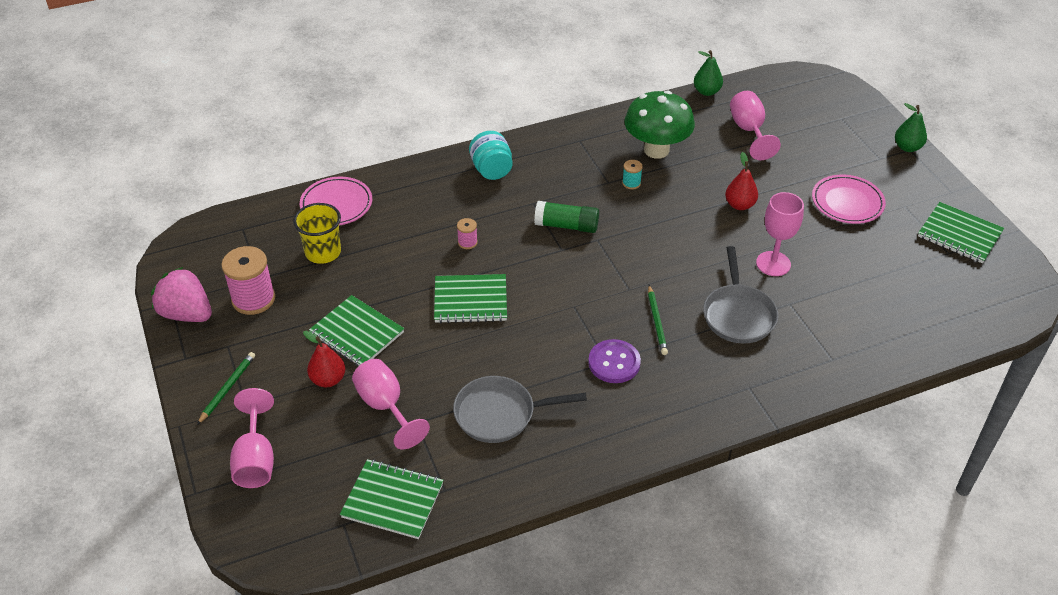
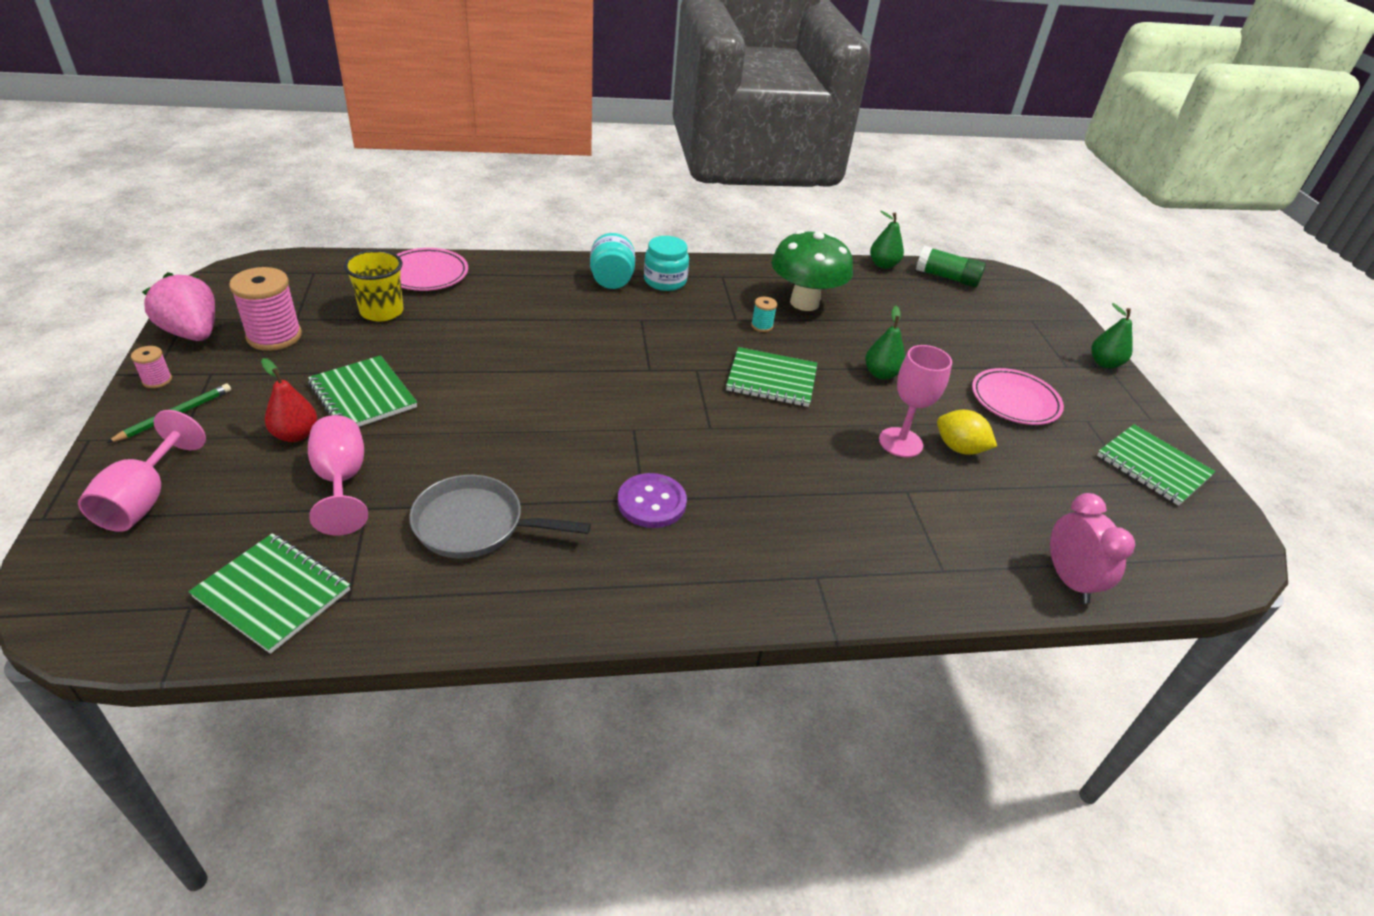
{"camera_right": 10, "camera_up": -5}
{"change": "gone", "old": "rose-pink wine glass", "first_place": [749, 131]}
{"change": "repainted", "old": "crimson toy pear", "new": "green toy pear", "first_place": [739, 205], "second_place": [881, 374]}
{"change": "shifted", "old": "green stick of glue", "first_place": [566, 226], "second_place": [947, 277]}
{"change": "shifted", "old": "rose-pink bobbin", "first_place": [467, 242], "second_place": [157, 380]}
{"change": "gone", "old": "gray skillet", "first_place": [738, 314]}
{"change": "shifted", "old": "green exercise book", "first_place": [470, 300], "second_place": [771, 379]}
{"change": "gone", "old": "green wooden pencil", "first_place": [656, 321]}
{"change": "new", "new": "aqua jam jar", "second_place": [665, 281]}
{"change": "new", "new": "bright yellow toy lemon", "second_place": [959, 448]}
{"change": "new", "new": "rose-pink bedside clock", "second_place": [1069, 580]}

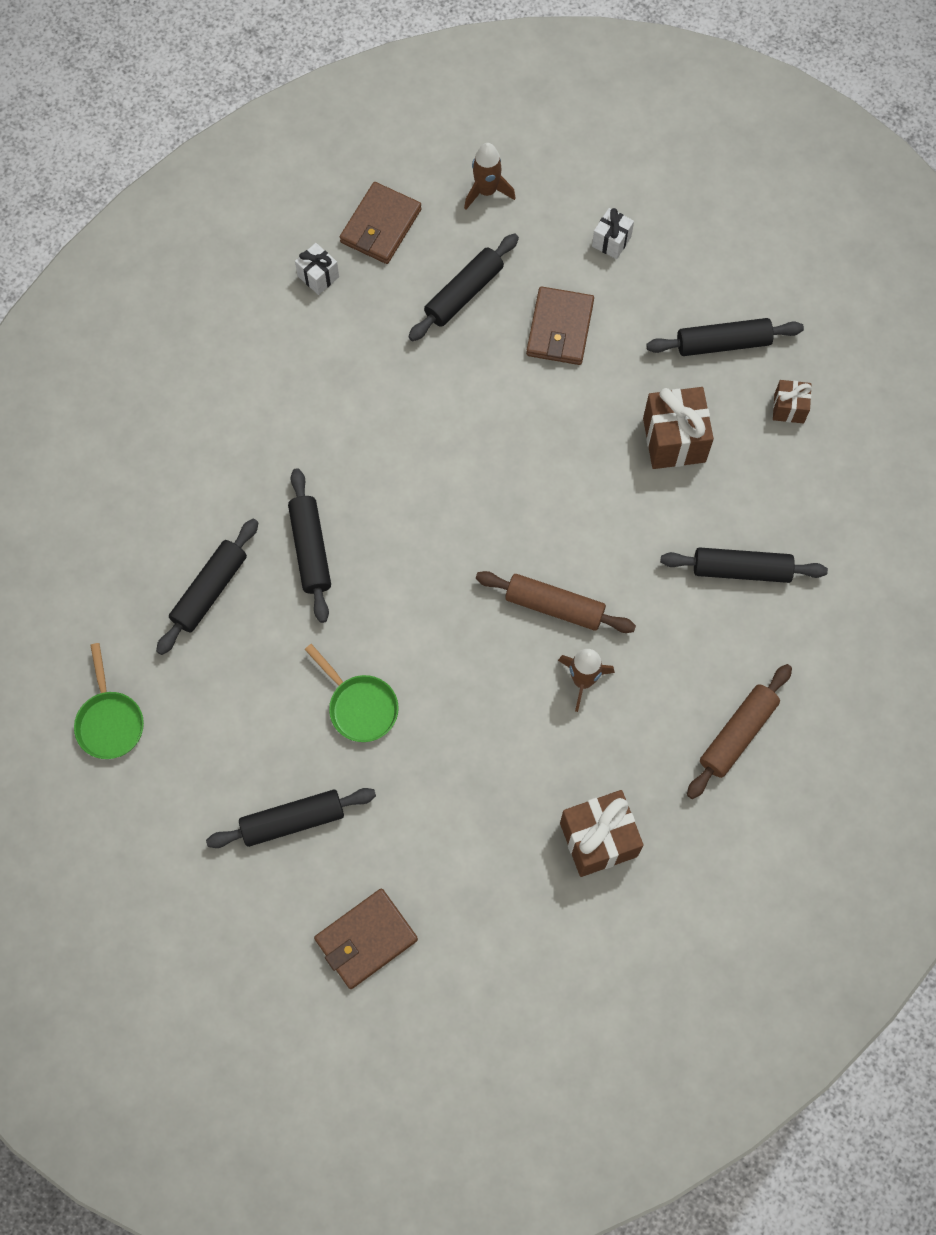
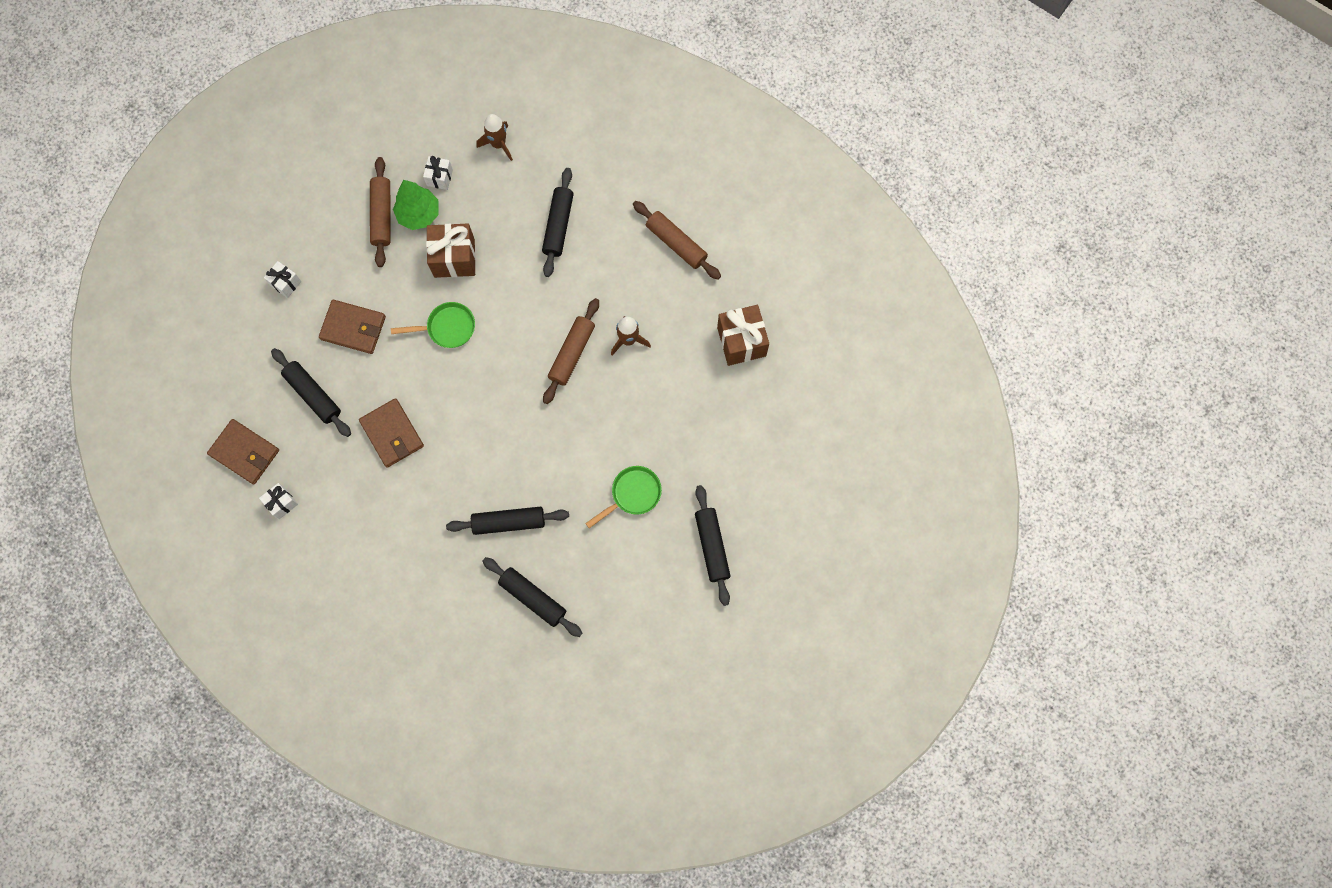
{"camera_right": -85, "camera_up": 5}
{"change": "shifted", "old": "russet toy rocket", "first_place": [486, 191], "second_place": [498, 144]}
{"change": "repainted", "old": "black dough roller", "new": "russet dough roller", "first_place": [723, 343], "second_place": [382, 215]}
{"change": "repainted", "old": "russet gift", "new": "pure white gift", "first_place": [789, 408], "second_place": [440, 177]}
{"change": "shifted", "old": "green skillet", "first_place": [110, 721], "second_place": [447, 328]}
{"change": "shifted", "old": "russet card wallet", "first_place": [366, 939], "second_place": [392, 434]}
{"change": "new", "new": "green fir tree", "second_place": [419, 214]}

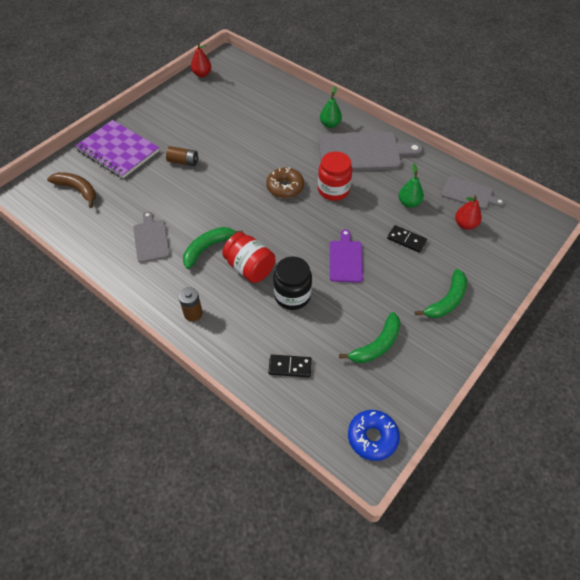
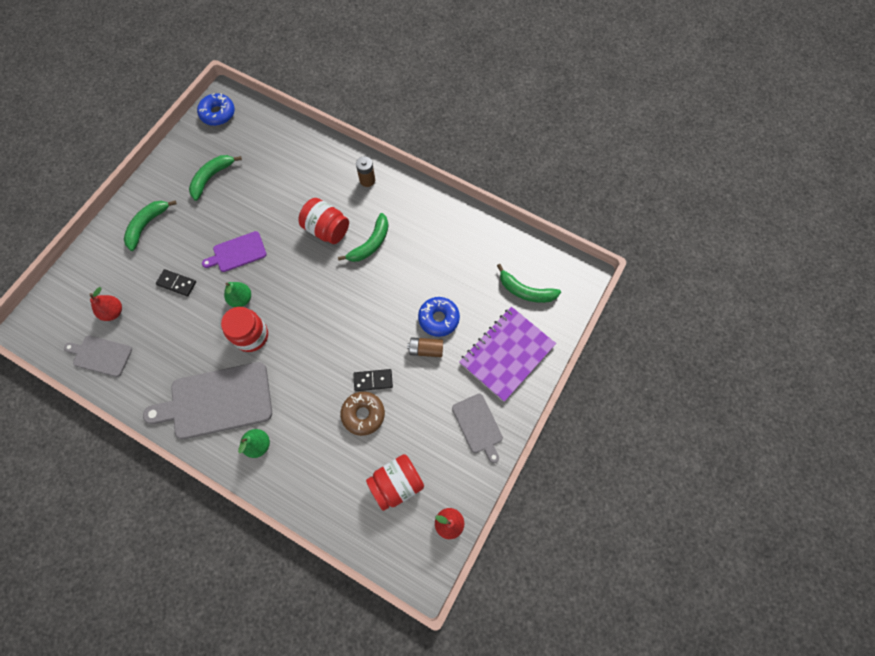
{"camera_right": 170, "camera_up": 15}
{"change": "rotated", "old": "violet exercise book", "first_place": [118, 151], "second_place": [506, 354], "degrees": -75}
{"change": "shifted", "old": "green toy pear", "first_place": [409, 203], "second_place": [241, 299]}
{"change": "shifted", "old": "russet doughnut", "first_place": [285, 187], "second_place": [363, 414]}
{"change": "repainted", "old": "russet toy banana", "new": "green toy banana", "first_place": [77, 190], "second_place": [525, 291]}
{"change": "shifted", "old": "gray cutting board", "first_place": [151, 239], "second_place": [478, 425]}
{"change": "rotated", "old": "violet cutting board", "first_place": [345, 259], "second_place": [237, 252], "degrees": 75}
{"change": "gone", "old": "black jam jar", "first_place": [292, 295]}
{"change": "shifted", "old": "black domino", "first_place": [290, 367], "second_place": [373, 380]}
{"change": "new", "new": "cobalt doughnut", "second_place": [438, 318]}
{"change": "new", "new": "crimson jam jar", "second_place": [396, 483]}

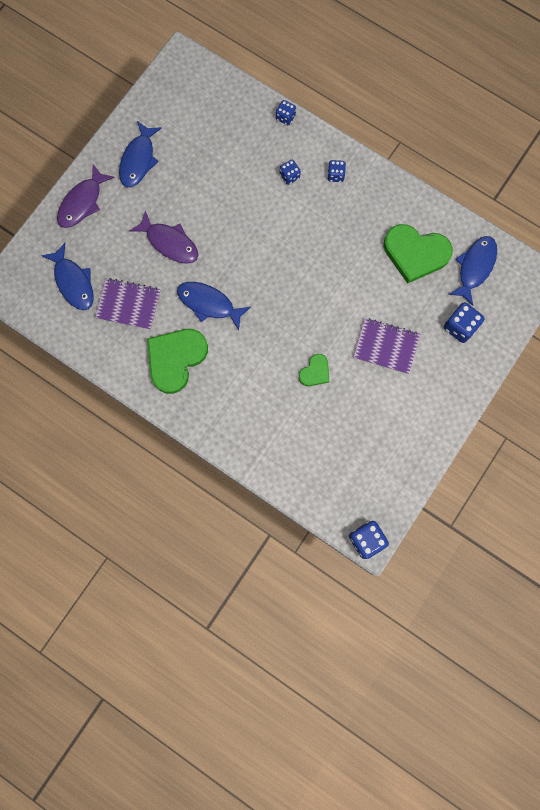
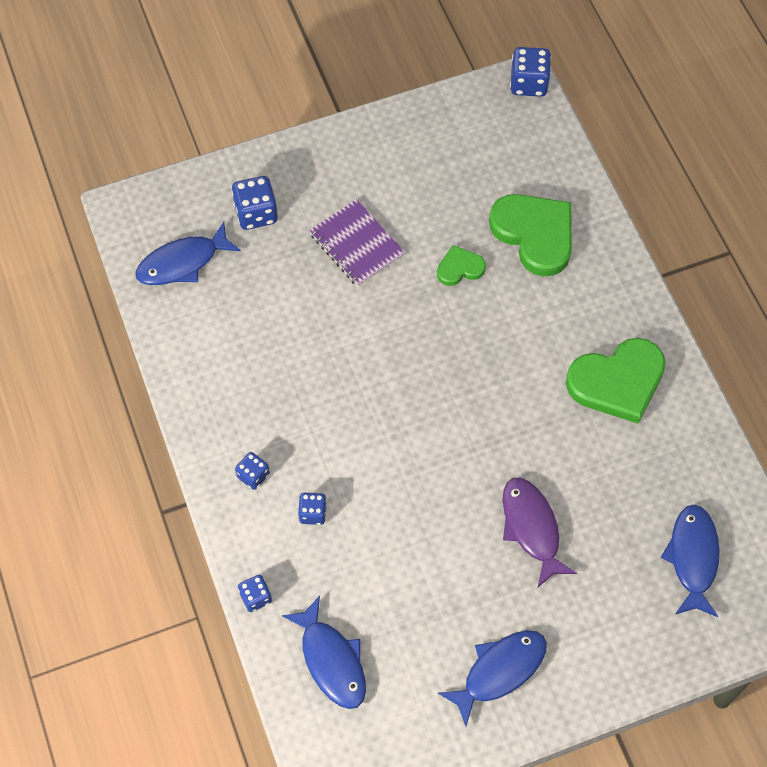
{"camera_right": -145, "camera_up": -15}
{"change": "gone", "old": "violet fish", "first_place": [82, 202]}
{"change": "shifted", "old": "green heart", "first_place": [415, 253], "second_place": [534, 234]}
{"change": "gone", "old": "violet exercise book", "first_place": [128, 304]}
{"change": "shifted", "old": "cobalt fish", "first_place": [209, 304], "second_place": [331, 660]}

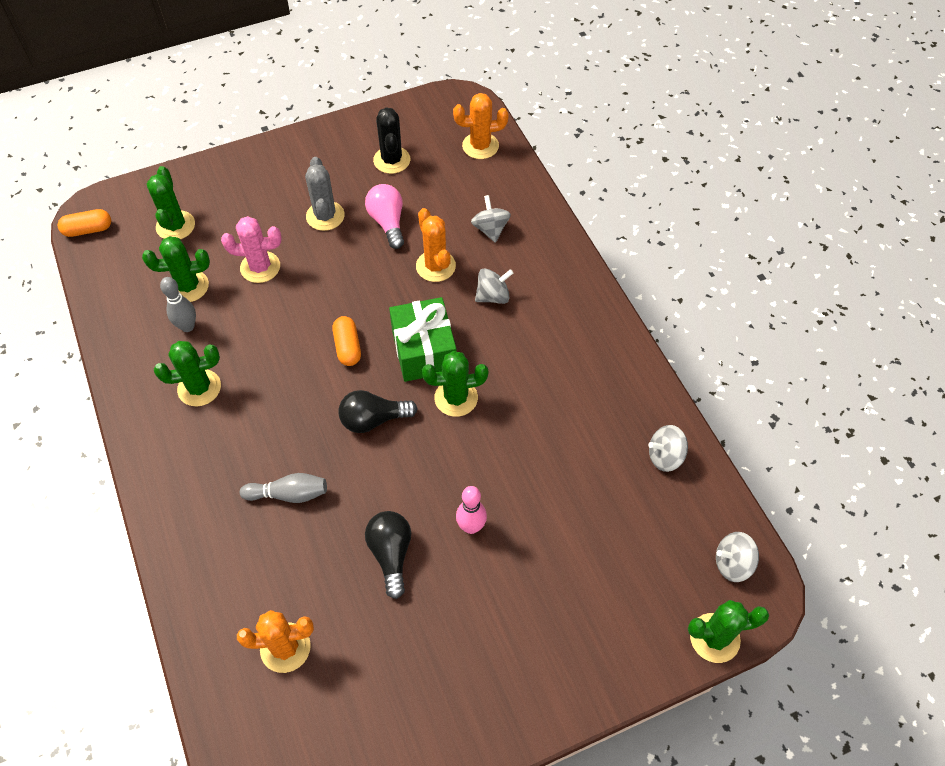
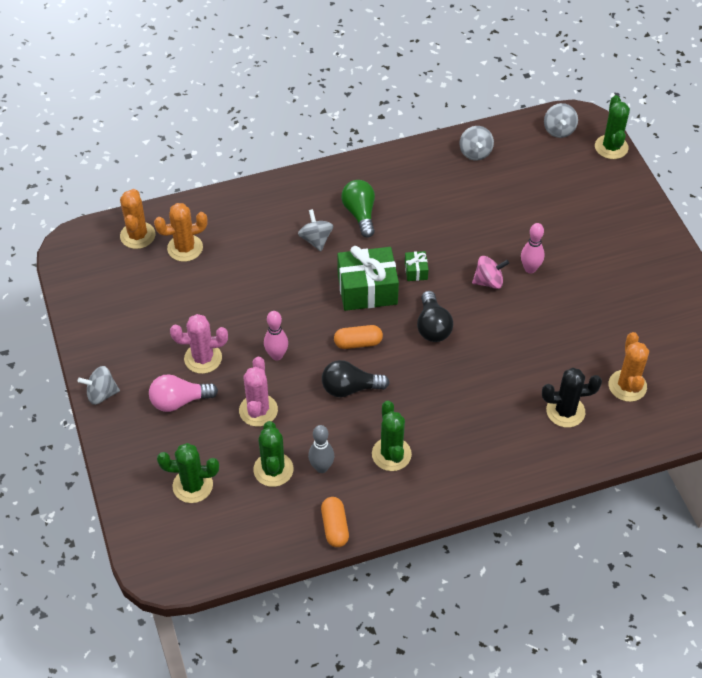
{"camera_right": -85, "camera_up": -5}
{"change": "shifted", "old": "black saguaro cactus", "first_place": [392, 160], "second_place": [565, 411]}
{"change": "repainted", "old": "gray saguaro cactus", "new": "rose-pink saguaro cactus", "first_place": [325, 216], "second_place": [203, 358]}
{"change": "shifted", "old": "rose-pink bulb", "first_place": [388, 222], "second_place": [179, 401]}
{"change": "shifted", "old": "gray spinning top", "first_place": [490, 229], "second_place": [101, 394]}
{"change": "shifted", "old": "orange saguaro cactus", "first_place": [435, 266], "second_place": [185, 248]}
{"change": "shifted", "old": "orange pill shape", "first_place": [88, 230], "second_place": [335, 527]}
{"change": "swapped", "old": "green saguaro cactus", "new": "green gift", "first_place": [456, 398], "second_place": [416, 271]}
{"change": "gone", "old": "gray bowling pin", "first_place": [288, 494]}
{"change": "shifted", "old": "black bulb", "first_place": [391, 554], "second_place": [350, 388]}
{"change": "new", "new": "green bulb", "second_place": [360, 214]}
{"change": "new", "new": "rose-pink spinning top", "second_place": [488, 281]}
{"change": "new", "new": "rose-pink bowling pin", "second_place": [277, 355]}

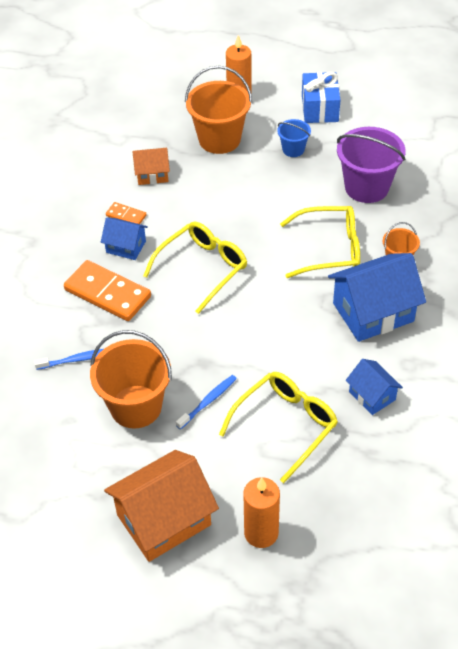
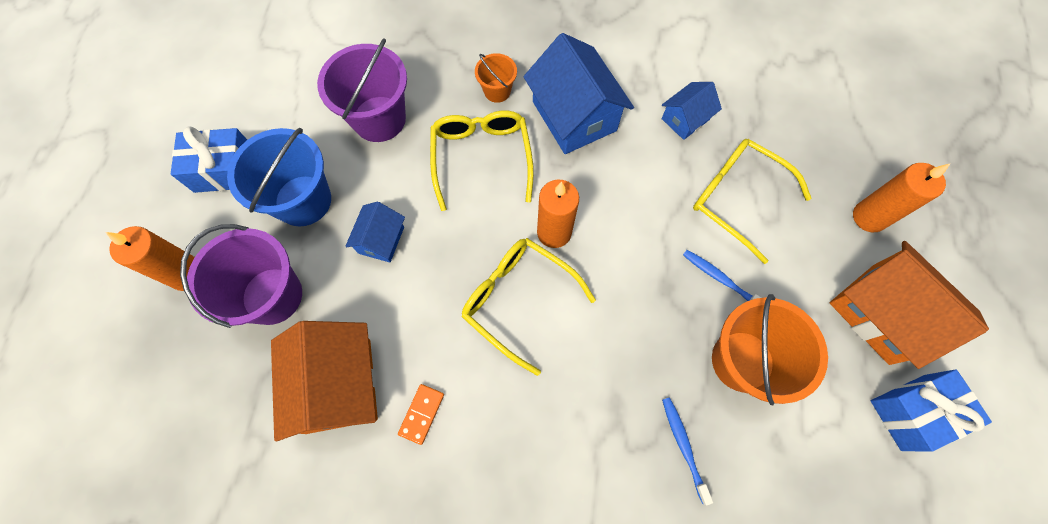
{"camera_right": -95, "camera_up": 20}
{"change": "repainted", "old": "orange sand bucket", "new": "violet sand bucket", "first_place": [219, 139], "second_place": [272, 296]}
{"change": "scaled", "old": "cobalt sand bucket", "first_place": [293, 149], "second_place": [303, 200], "factor": 1.93}
{"change": "scaled", "old": "orange toy house", "first_place": [152, 174], "second_place": [338, 385], "factor": 1.87}
{"change": "shifted", "old": "cobalt toy house", "first_place": [126, 247], "second_place": [381, 240]}
{"change": "gone", "old": "orange domino", "first_place": [107, 293]}
{"change": "new", "new": "orange candle", "second_place": [554, 232]}
{"change": "new", "new": "cobalt gift", "second_place": [912, 412]}

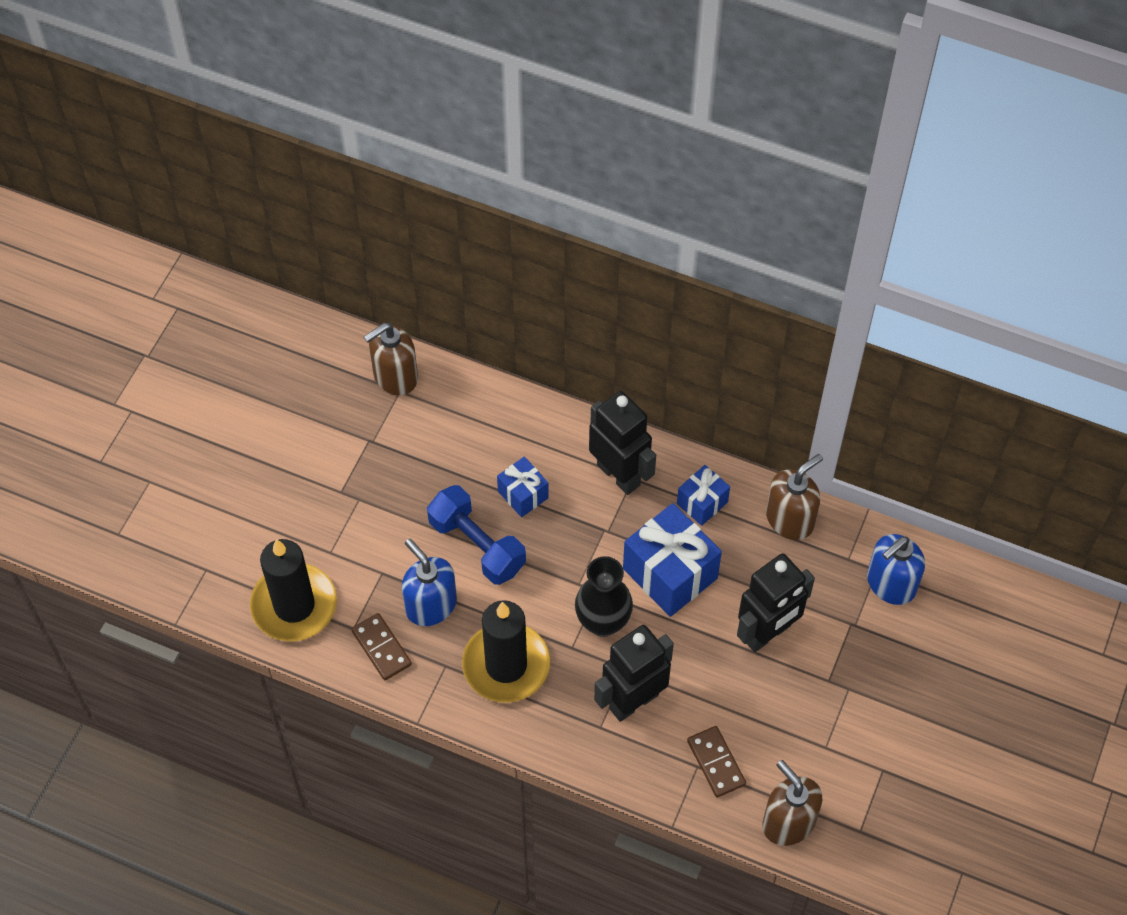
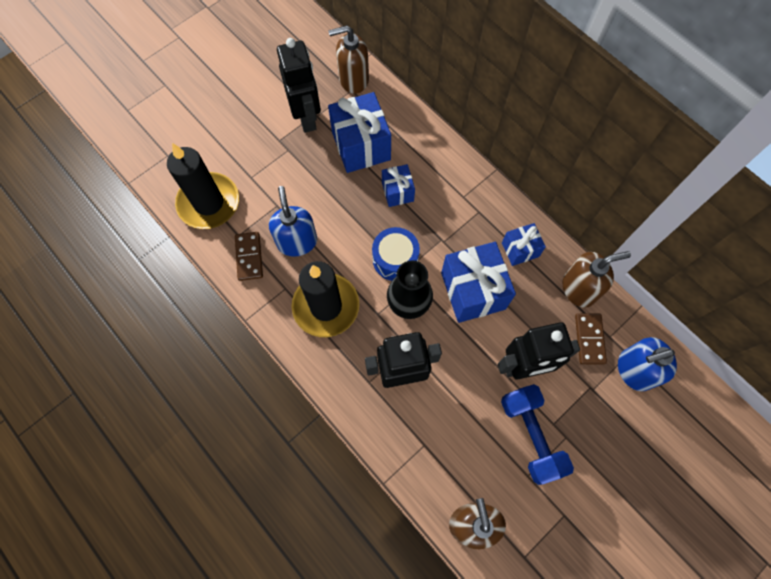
{"camera_right": 25, "camera_up": 10}
{"change": "shifted", "old": "black robot figure", "first_place": [619, 474], "second_place": [307, 117]}
{"change": "shifted", "old": "cobalt hand weight", "first_place": [477, 545], "second_place": [531, 435]}
{"change": "shifted", "old": "russet domino", "first_place": [716, 762], "second_place": [589, 339]}
{"change": "new", "new": "cobalt gift", "second_place": [361, 146]}
{"change": "new", "new": "cobalt toy drum", "second_place": [395, 259]}

